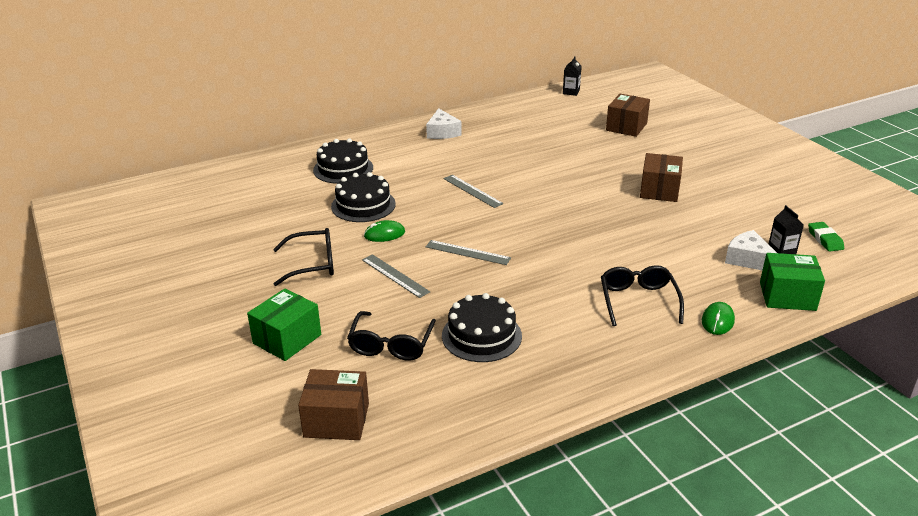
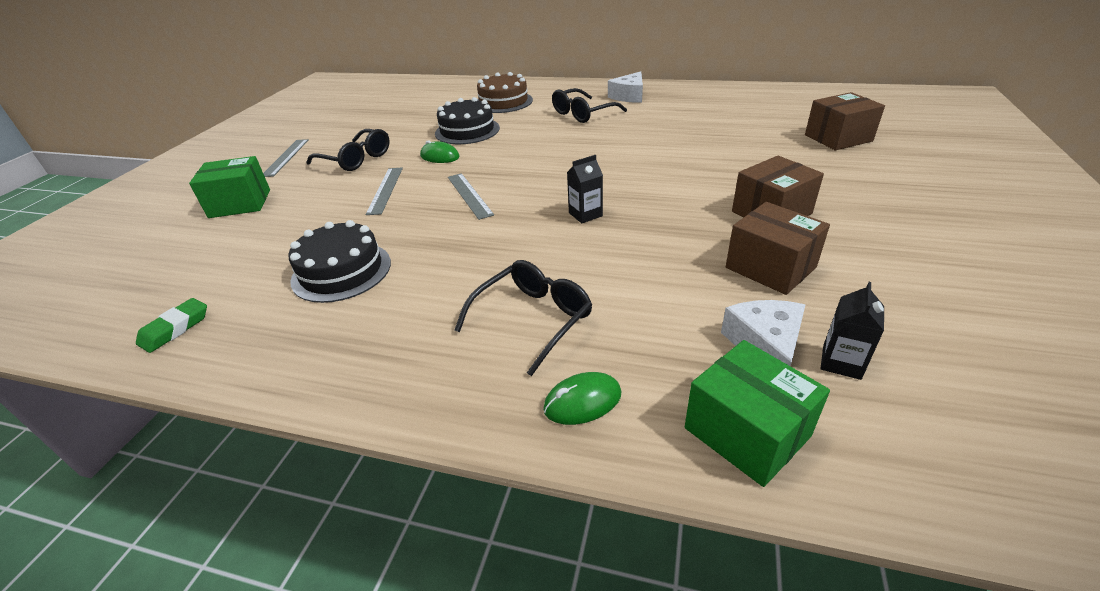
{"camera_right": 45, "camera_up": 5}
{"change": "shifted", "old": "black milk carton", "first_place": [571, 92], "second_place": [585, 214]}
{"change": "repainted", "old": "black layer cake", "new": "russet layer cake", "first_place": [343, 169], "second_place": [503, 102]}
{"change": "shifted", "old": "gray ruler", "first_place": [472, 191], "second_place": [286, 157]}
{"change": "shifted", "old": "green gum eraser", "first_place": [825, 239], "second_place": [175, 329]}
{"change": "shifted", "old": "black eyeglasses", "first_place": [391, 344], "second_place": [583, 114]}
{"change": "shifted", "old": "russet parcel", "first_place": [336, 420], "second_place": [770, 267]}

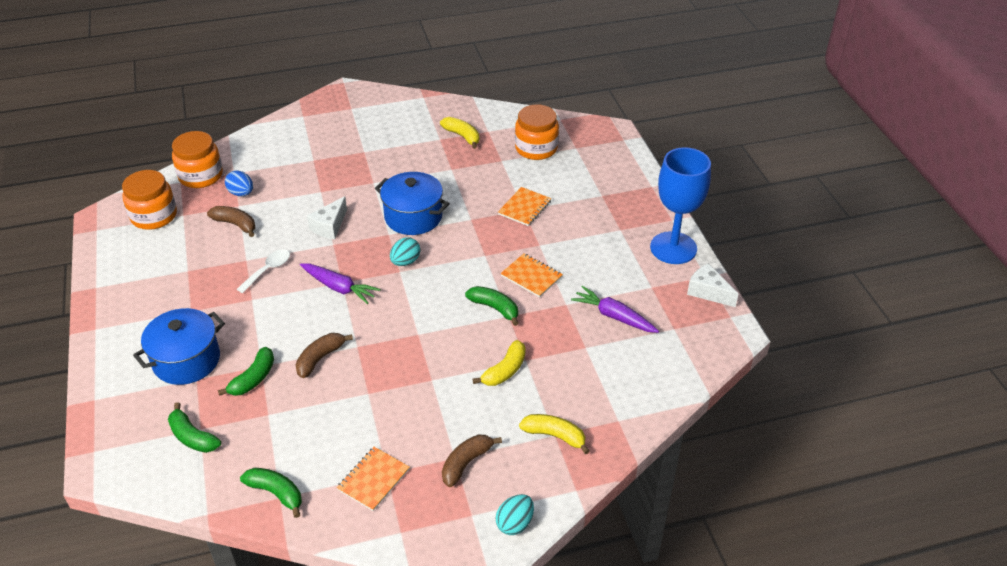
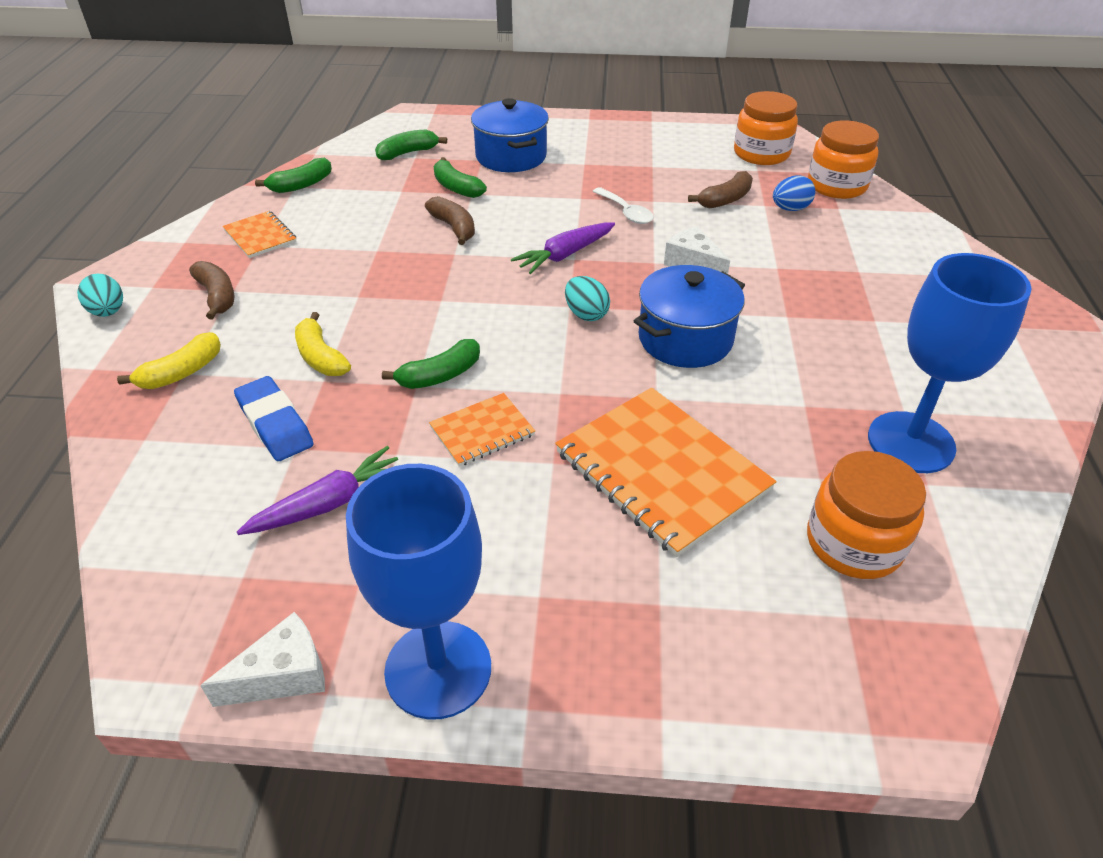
{"camera_right": 110, "camera_up": 0}
{"change": "swapped", "old": "bright yellow toy banana", "new": "cobalt wine glass", "first_place": [462, 136], "second_place": [911, 442]}
{"change": "scaled", "old": "orange exercise book", "first_place": [524, 208], "second_place": [662, 471], "factor": 1.96}
{"change": "new", "new": "cobalt gum eraser", "second_place": [275, 424]}

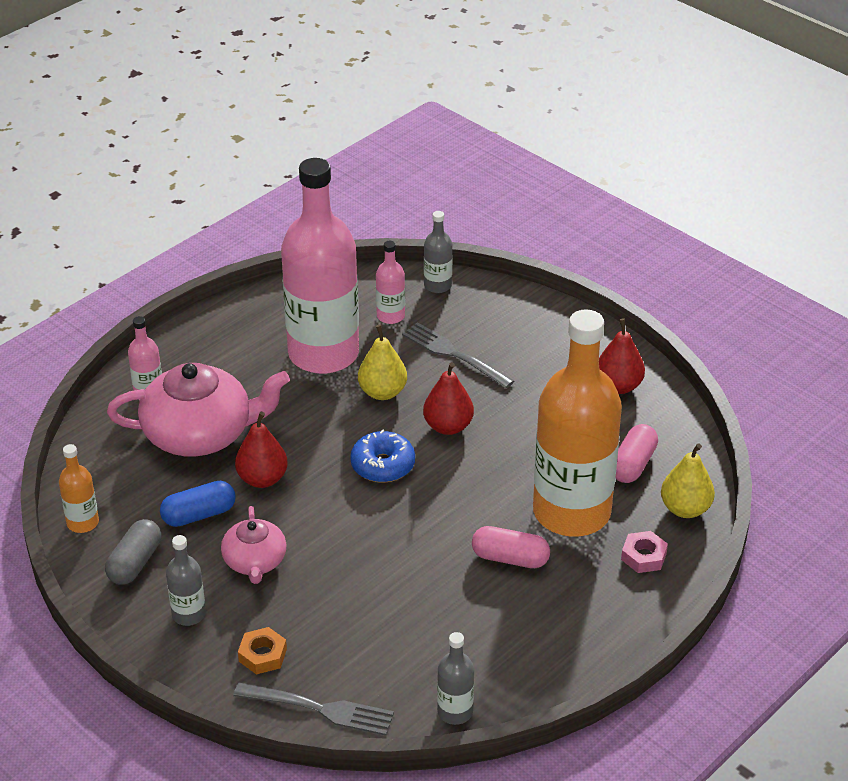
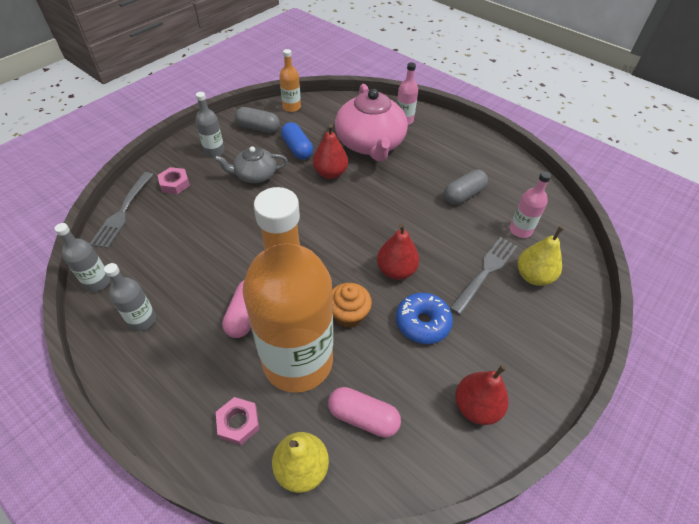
{"camera_right": 85, "camera_up": 10}
{"change": "swapped", "old": "rose-pink drink bottle", "new": "gray pill shape", "first_place": [323, 354], "second_place": [463, 195]}
{"change": "shifted", "old": "gray drink bottle", "first_place": [437, 285], "second_place": [142, 320]}
{"change": "shifted", "old": "bright yellow toy pear", "first_place": [382, 392], "second_place": [533, 276]}
{"change": "shifted", "old": "cobalt doughnut", "first_place": [383, 465], "second_place": [422, 323]}
{"change": "repainted", "old": "rose-pink teapot", "new": "gray teapot", "first_place": [255, 561], "second_place": [255, 175]}
{"change": "repainted", "old": "orange hexagon nut", "new": "rose-pink hexagon nut", "first_place": [262, 655], "second_place": [175, 184]}
{"change": "new", "new": "orange cupcake", "second_place": [348, 314]}

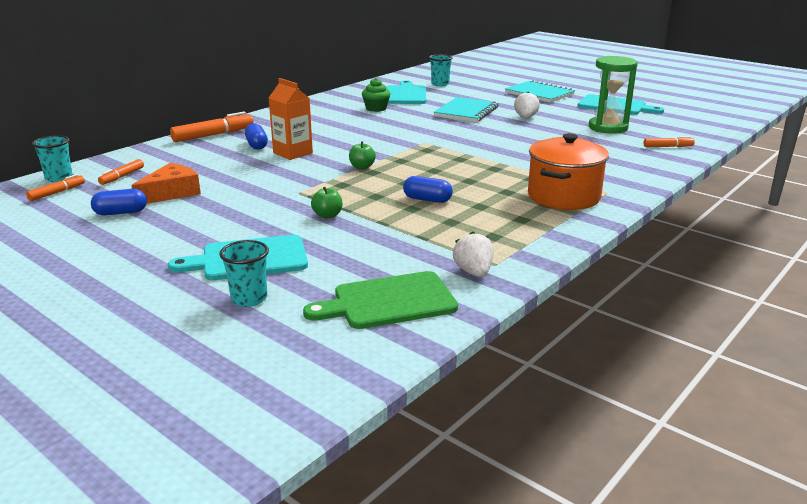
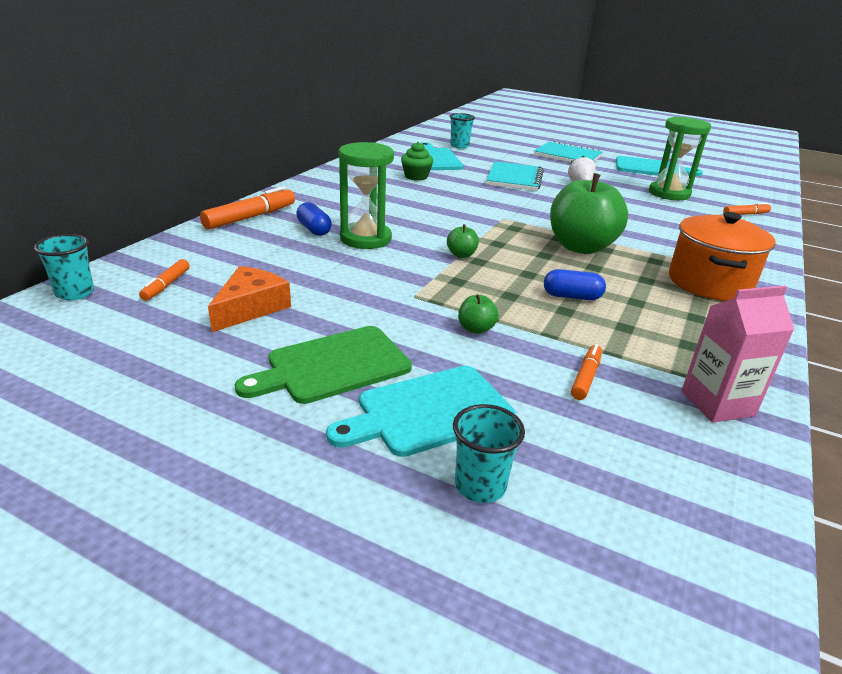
{"camera_right": -15, "camera_up": 5}
{"change": "swapped", "old": "orange milk carton", "new": "green sand timer", "first_place": [293, 153], "second_place": [365, 239]}
{"change": "shifted", "old": "orange marker pen", "first_place": [57, 192], "second_place": [586, 377]}
{"change": "gone", "old": "cobalt pill shape", "first_place": [121, 213]}
{"change": "swapped", "old": "pure white berry", "new": "rose-pink milk carton", "first_place": [473, 272], "second_place": [717, 403]}
{"change": "shifted", "old": "green cutting board", "first_place": [388, 301], "second_place": [333, 366]}
{"change": "new", "new": "green apple", "second_place": [581, 247]}

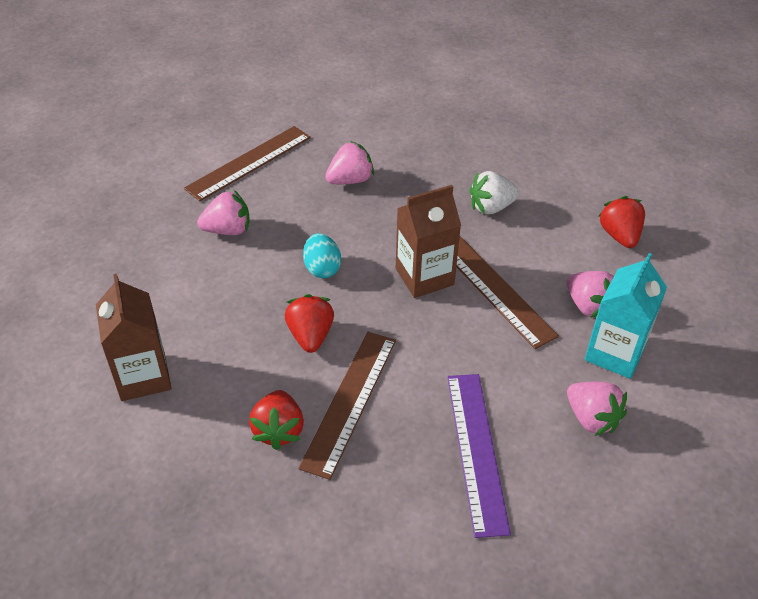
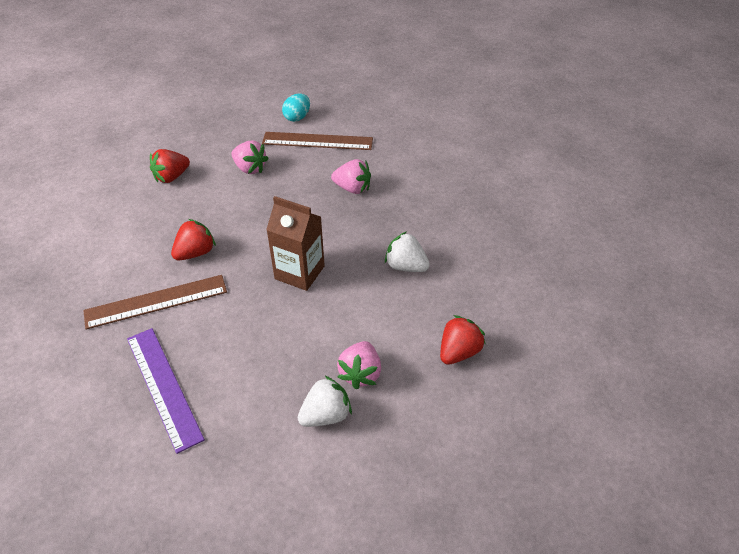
{"camera_right": 50, "camera_up": 0}
{"change": "shifted", "old": "aqua egg shape", "first_place": [322, 268], "second_place": [297, 117]}
{"change": "gone", "old": "russet ruler", "first_place": [495, 290]}
{"change": "swapped", "old": "aqua milk carton", "new": "pure white berry", "first_place": [615, 353], "second_place": [326, 415]}
{"change": "gone", "old": "russet milk carton", "first_place": [143, 376]}
{"change": "rotated", "old": "violet ruler", "first_place": [477, 451], "second_place": [164, 387], "degrees": -75}
{"change": "gone", "old": "rose-pink berry", "first_place": [591, 418]}
{"change": "shifted", "old": "crimson berry", "first_place": [278, 430], "second_place": [171, 177]}

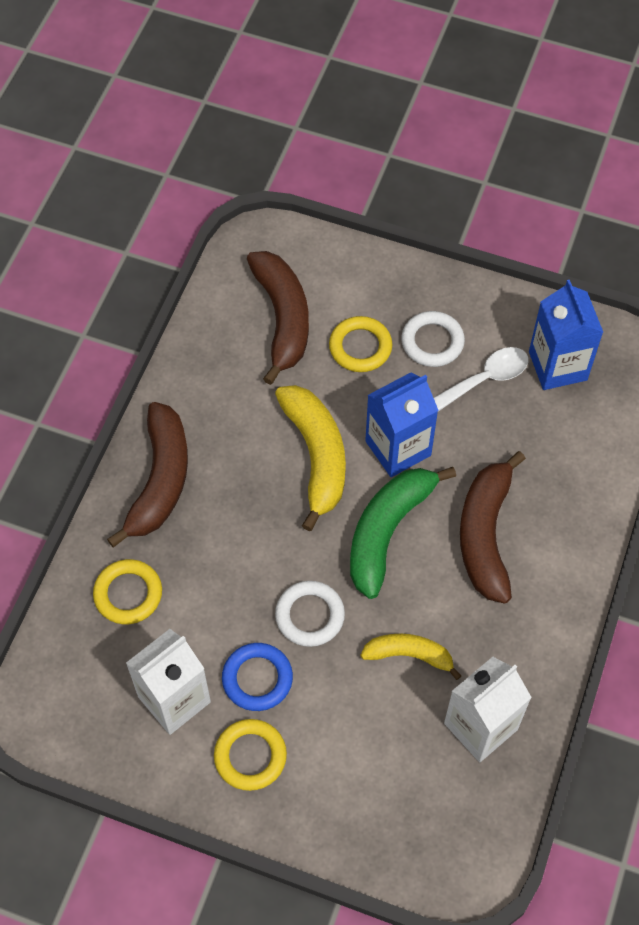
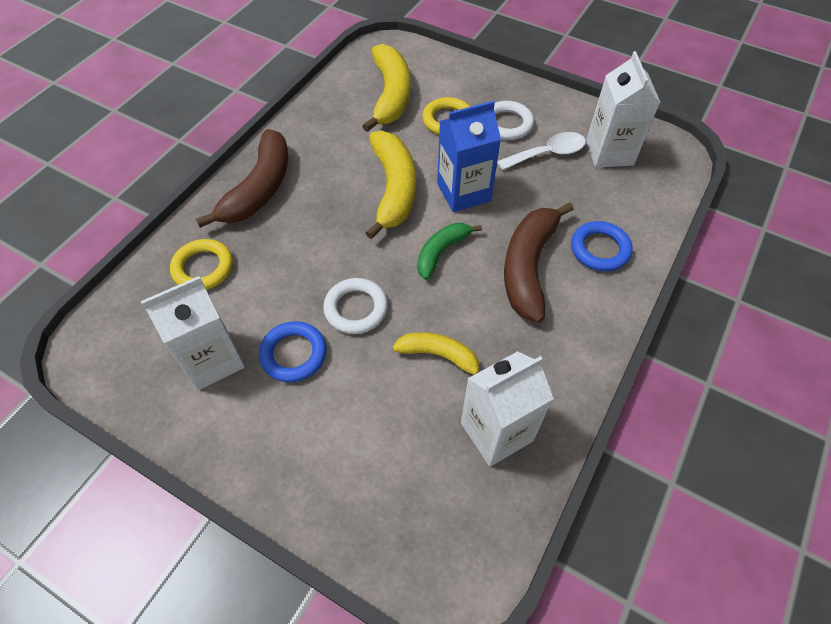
{"camera_right": 10, "camera_up": -5}
{"change": "repainted", "old": "russet toy banana", "new": "bright yellow toy banana", "first_place": [282, 319], "second_place": [390, 95]}
{"change": "repainted", "old": "cobalt milk carton", "new": "pure white milk carton", "first_place": [557, 366], "second_place": [609, 152]}
{"change": "scaled", "old": "green toy banana", "first_place": [388, 531], "second_place": [441, 252], "factor": 0.59}
{"change": "gone", "old": "bright yellow hoop", "first_place": [250, 756]}
{"change": "new", "new": "cobalt hoop", "second_place": [600, 249]}

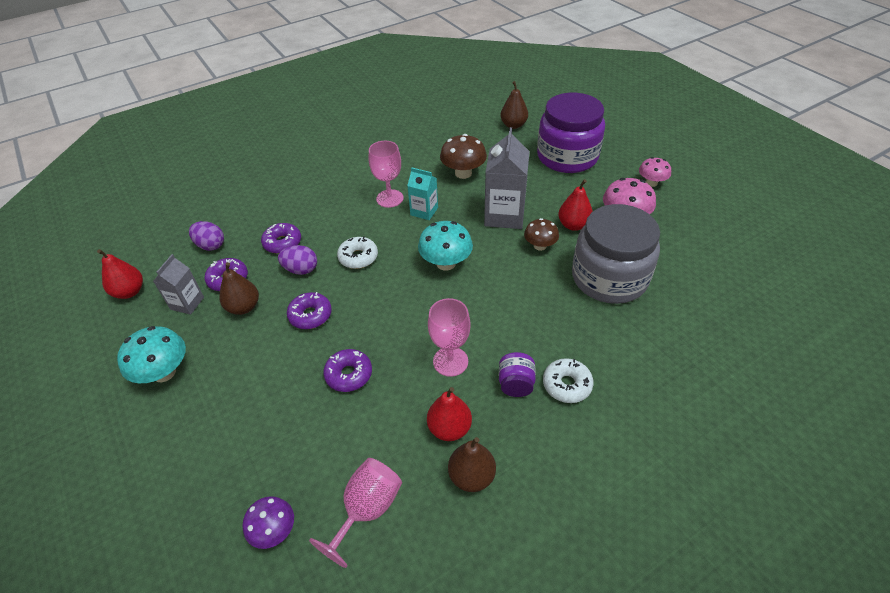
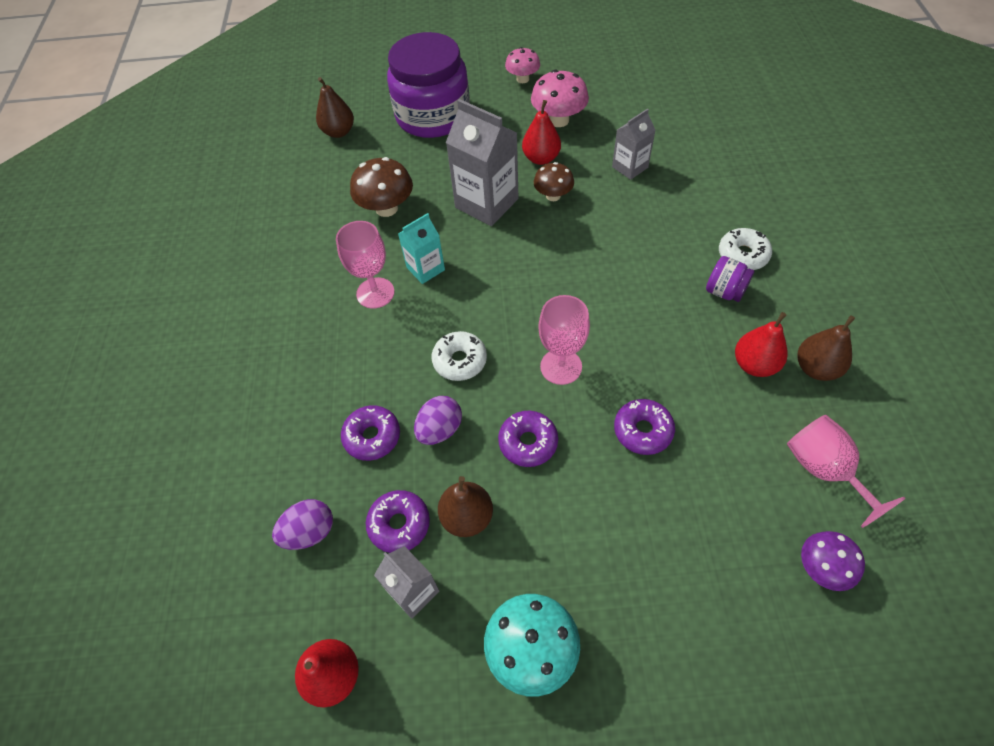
{"camera_right": -60, "camera_up": 10}
{"change": "swapped", "old": "gray jam jar", "new": "gray milk carton", "first_place": [609, 278], "second_place": [630, 167]}
{"change": "gone", "old": "aqua toadstool", "first_place": [446, 263]}
{"change": "shifted", "old": "rose-pink wine glass", "first_place": [450, 361], "second_place": [561, 366]}

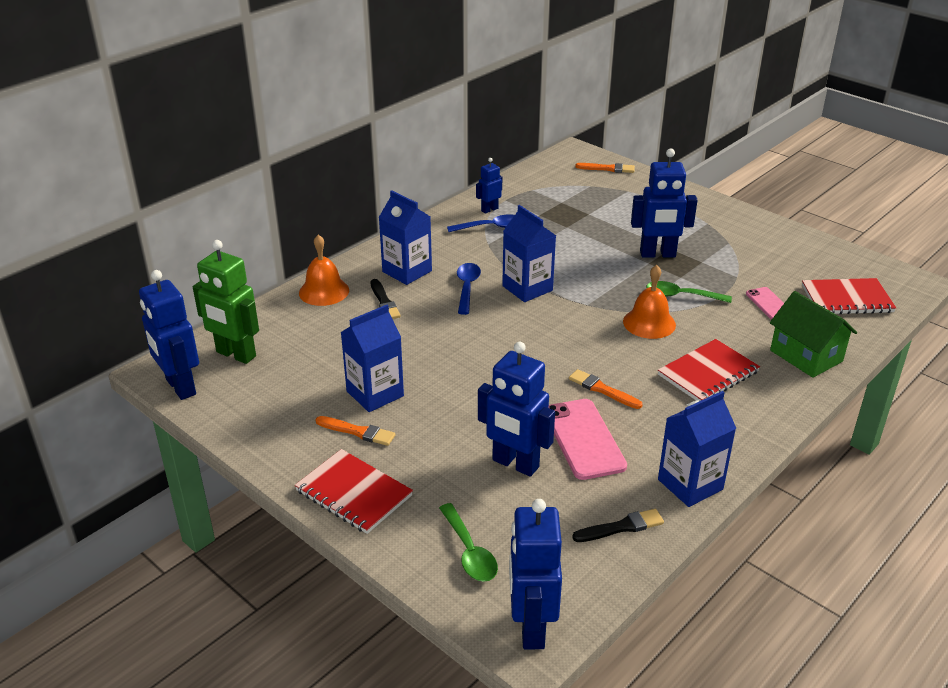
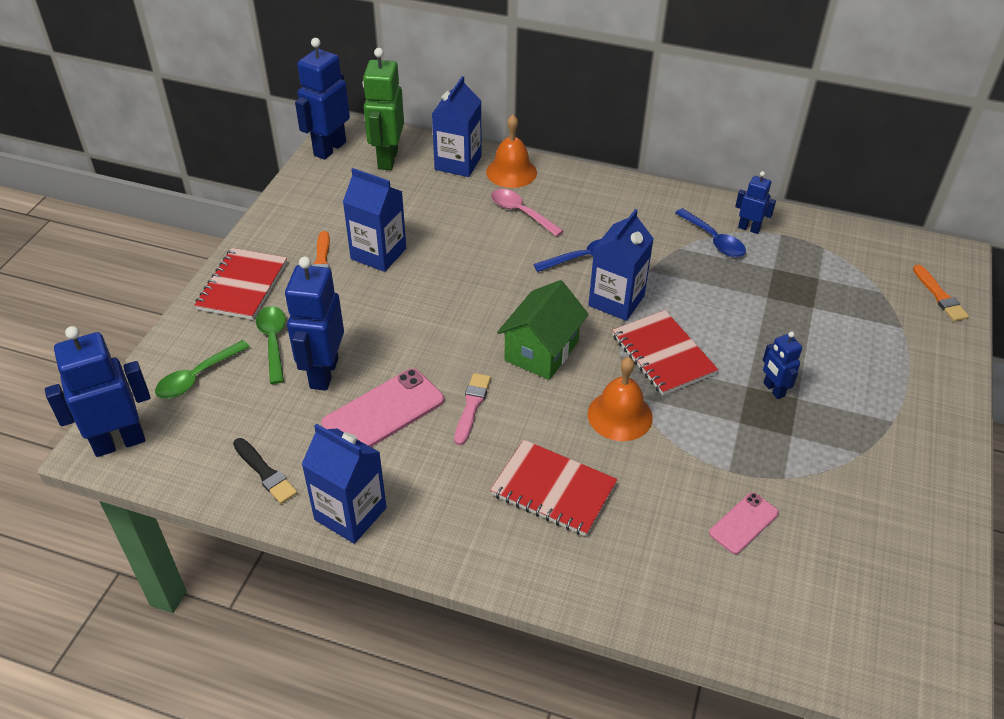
{"camera_right": 65, "camera_up": 10}
{"change": "scaled", "old": "cobalt robot figure", "first_place": [657, 254], "second_place": [773, 390], "factor": 0.53}
{"change": "shifted", "old": "cobalt milk carton", "first_place": [407, 271], "second_place": [458, 163]}
{"change": "shifted", "old": "crimson exercise book", "first_place": [847, 299], "second_place": [663, 354]}
{"change": "swapped", "old": "black brush", "new": "rose-pink teaspoon", "first_place": [384, 302], "second_place": [521, 213]}
{"change": "shifted", "old": "green teaspoon", "first_place": [681, 296], "second_place": [273, 341]}
{"change": "shifted", "old": "green toy house", "first_place": [806, 356], "second_place": [541, 351]}
{"change": "repainted", "old": "orange brush", "new": "rose-pink brush", "first_place": [603, 390], "second_place": [471, 406]}

